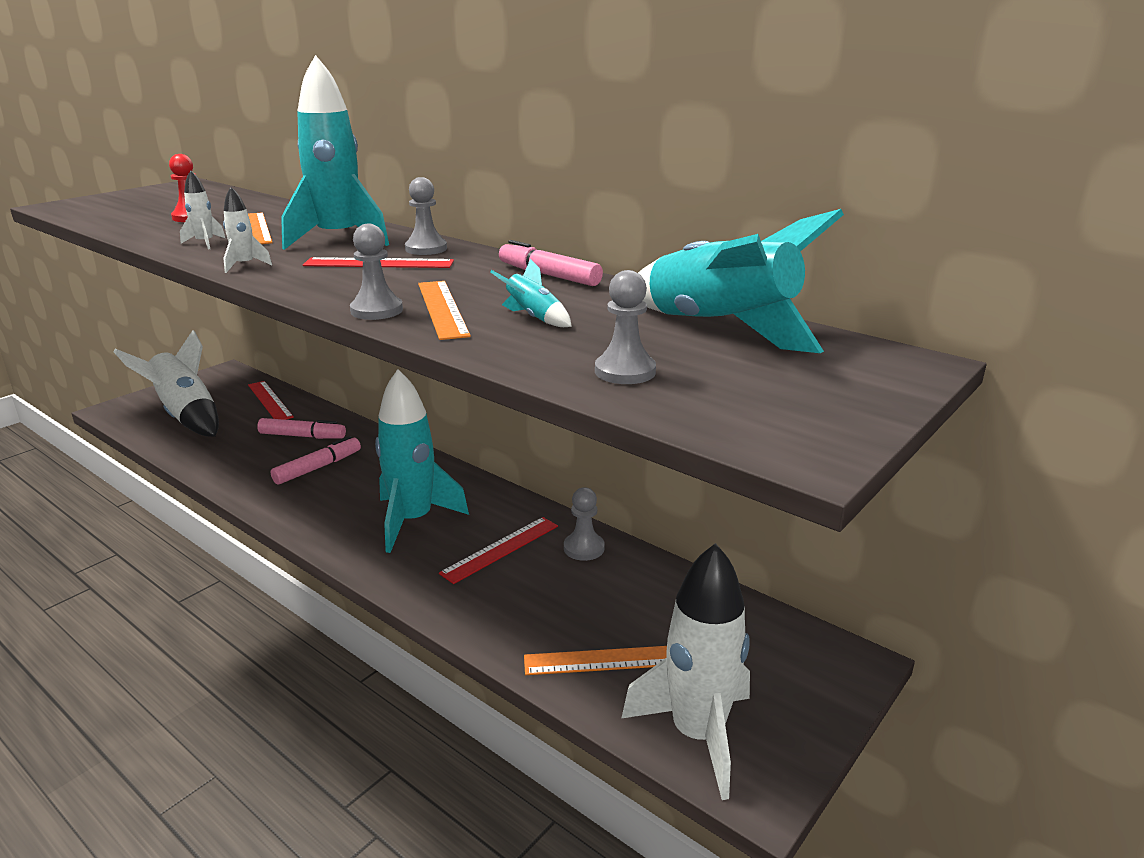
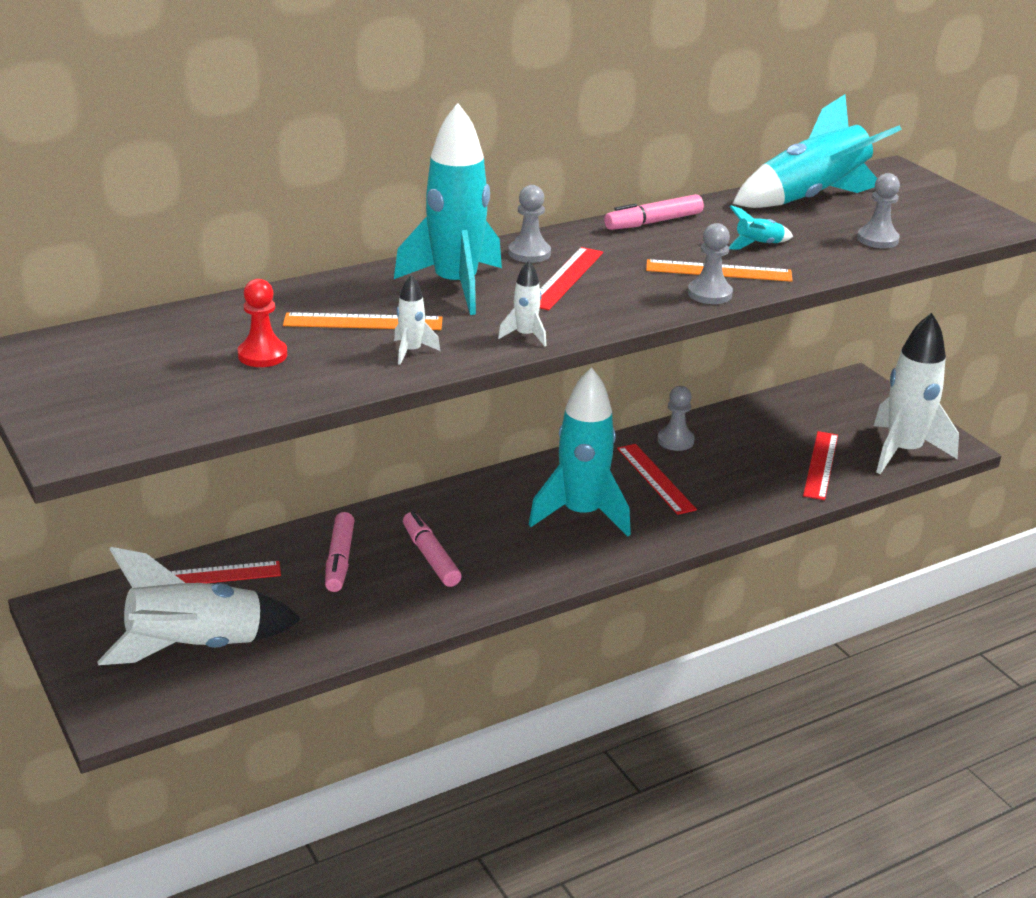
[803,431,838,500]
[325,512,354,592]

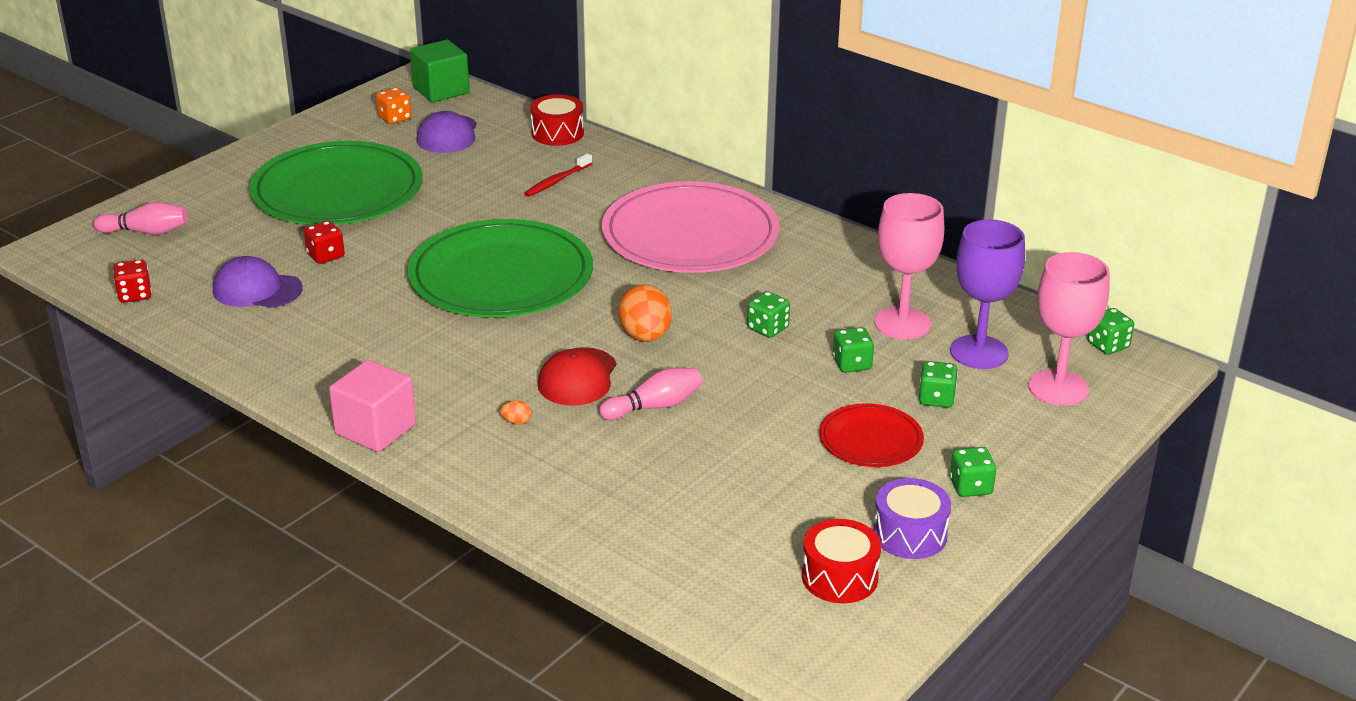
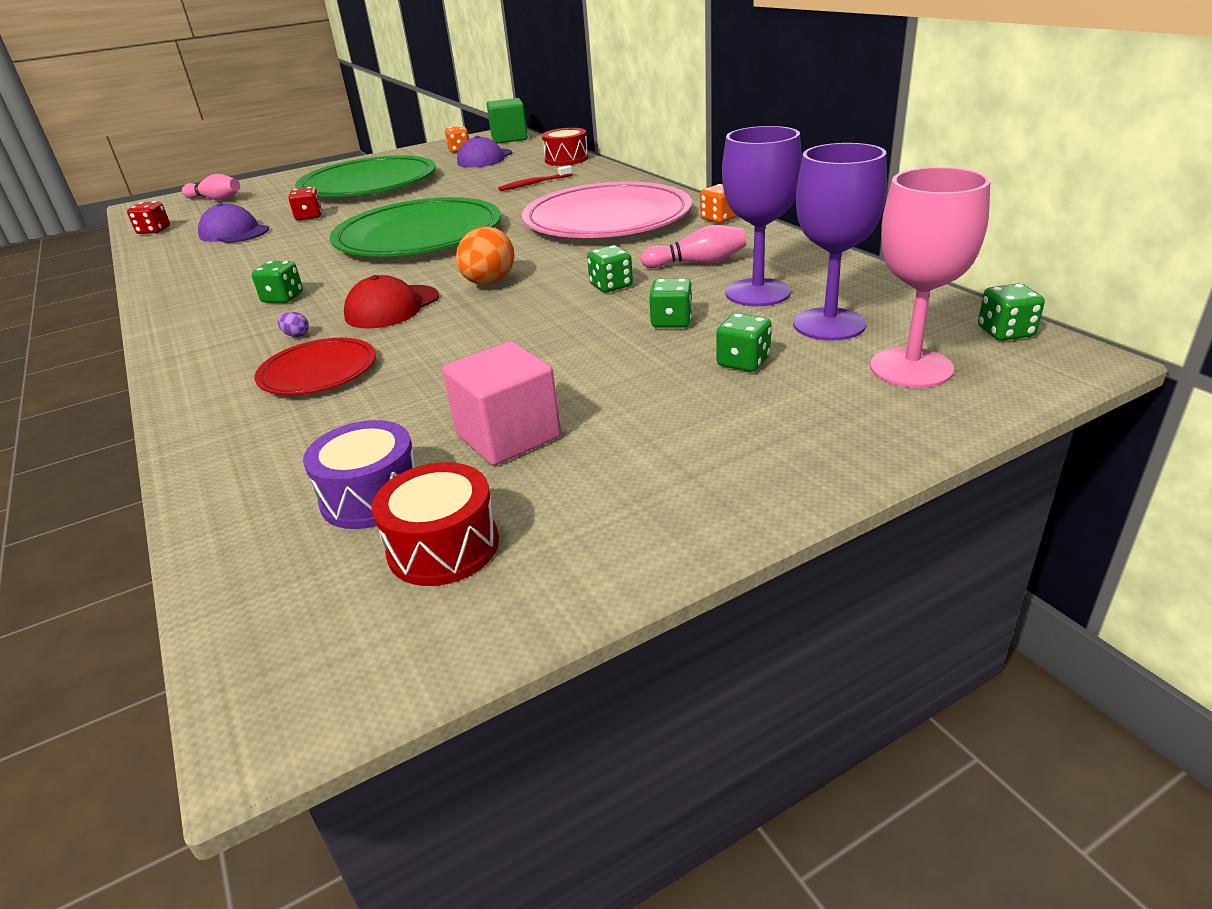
[700,184,738,223]
[442,341,561,465]
[641,225,746,268]
[254,338,376,395]
[303,420,415,529]
[252,261,303,303]
[278,312,309,337]
[722,126,802,306]

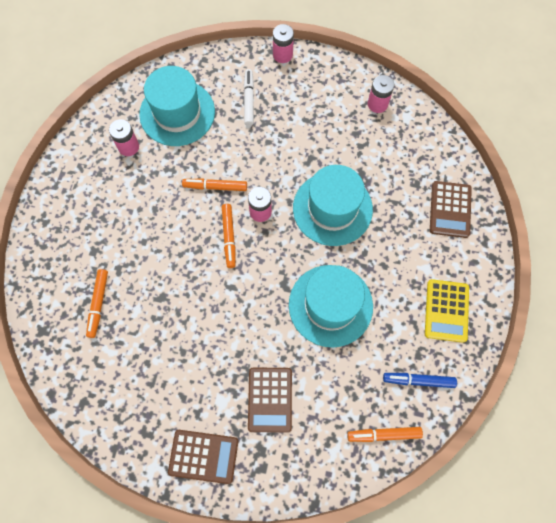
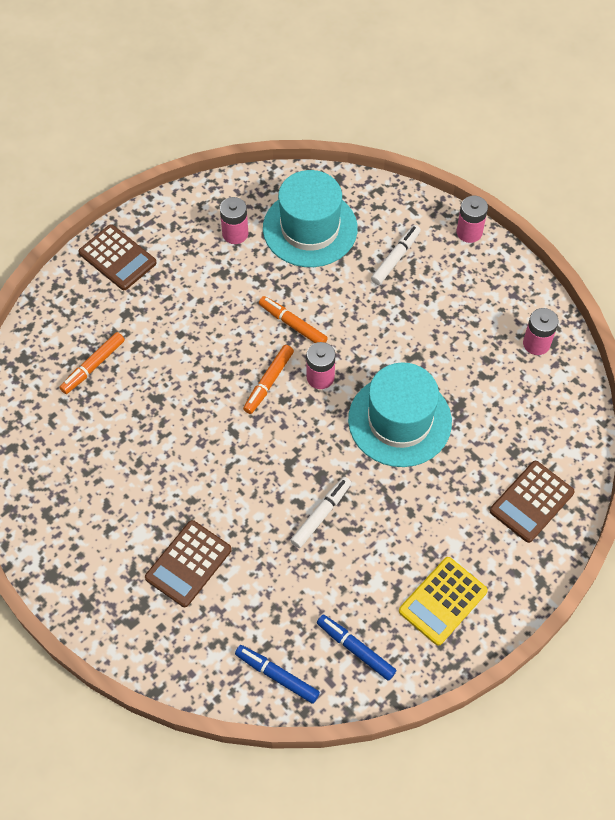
[79,225,157,290]
[290,477,351,548]
[235,645,320,704]

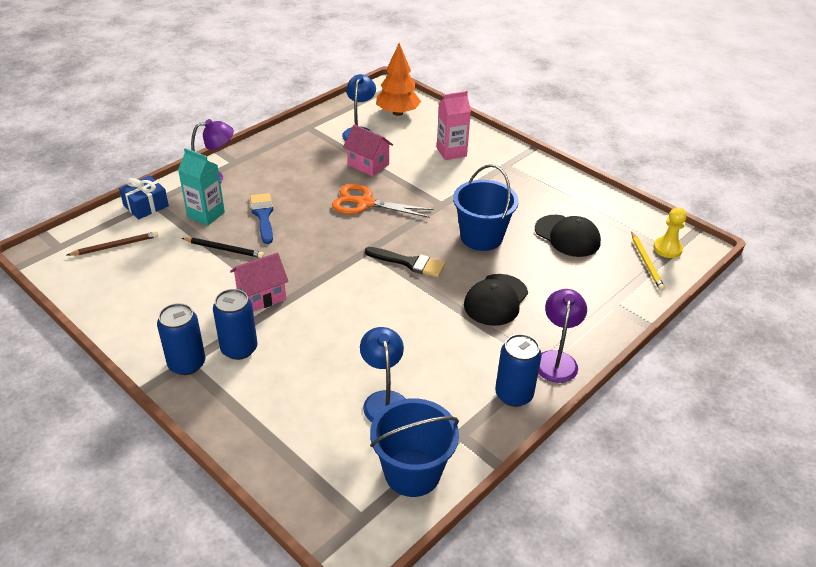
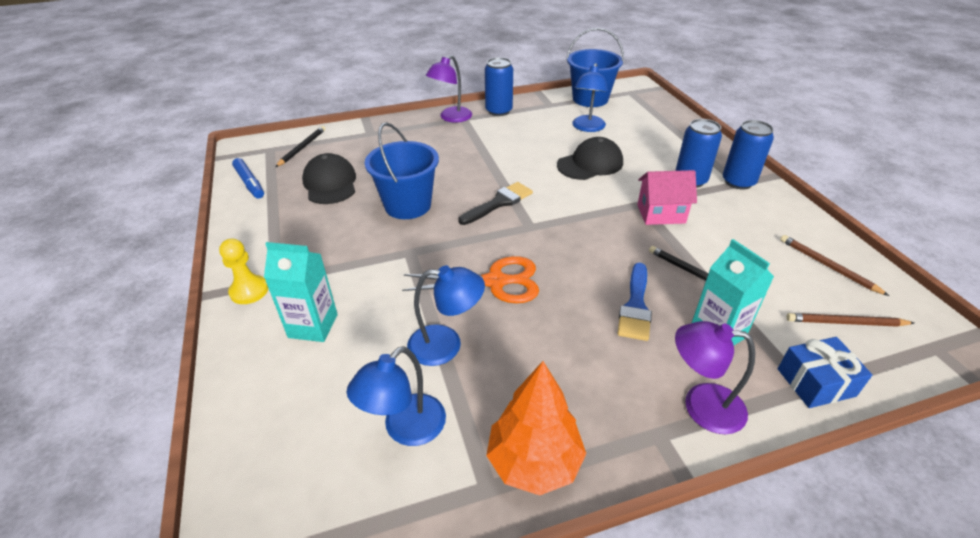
[232,158,264,199]
[780,235,889,296]
[486,361,586,495]
[557,137,623,180]
[219,238,268,304]
[407,265,485,366]
[264,242,338,342]
[275,126,326,167]
[402,256,539,303]
[458,182,533,225]

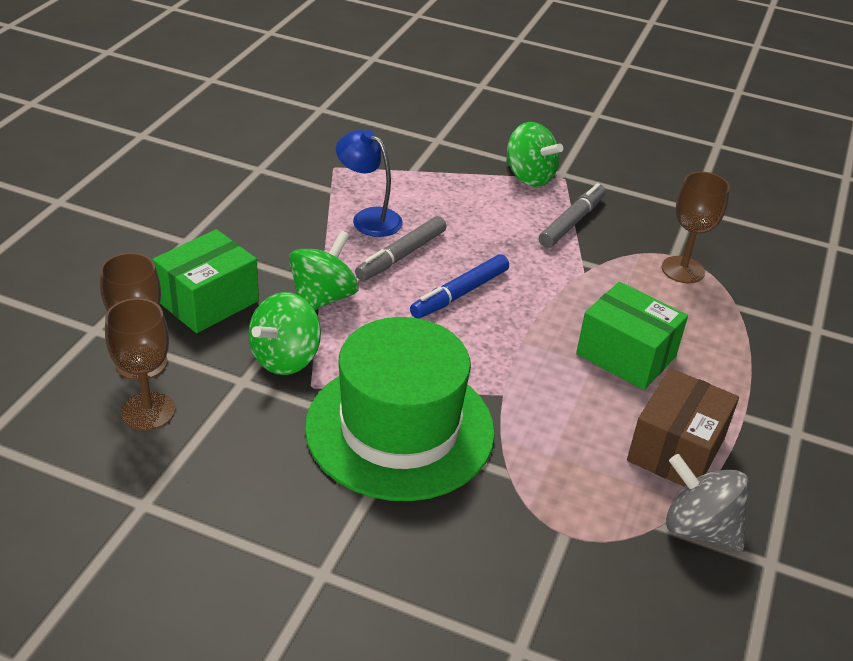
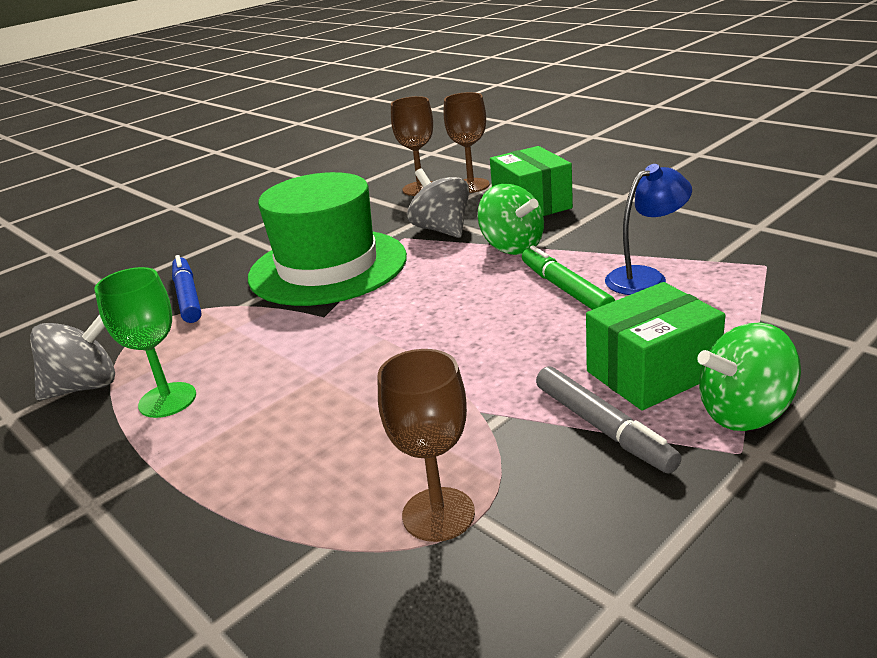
[172,255,201,323]
[586,282,725,410]
[95,267,196,418]
[407,169,469,238]
[522,245,615,310]

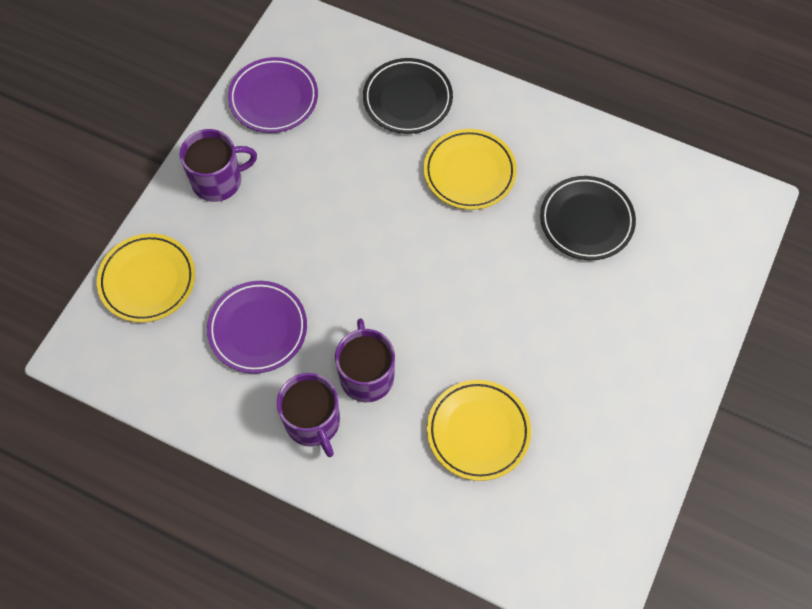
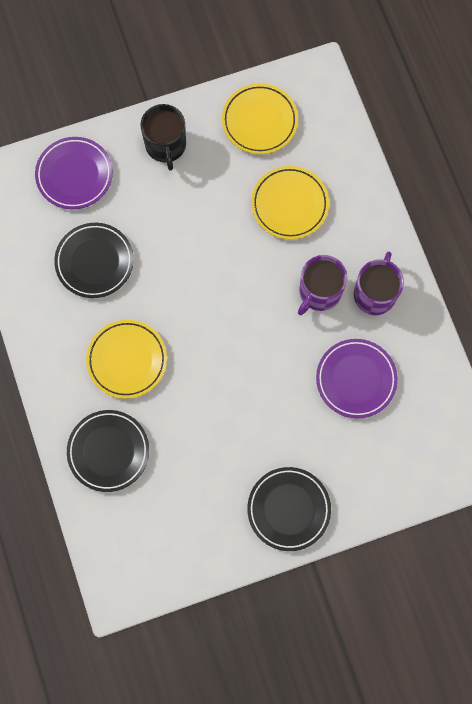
[141,104,186,171]
[222,83,298,154]
[35,137,113,209]
[247,467,331,551]

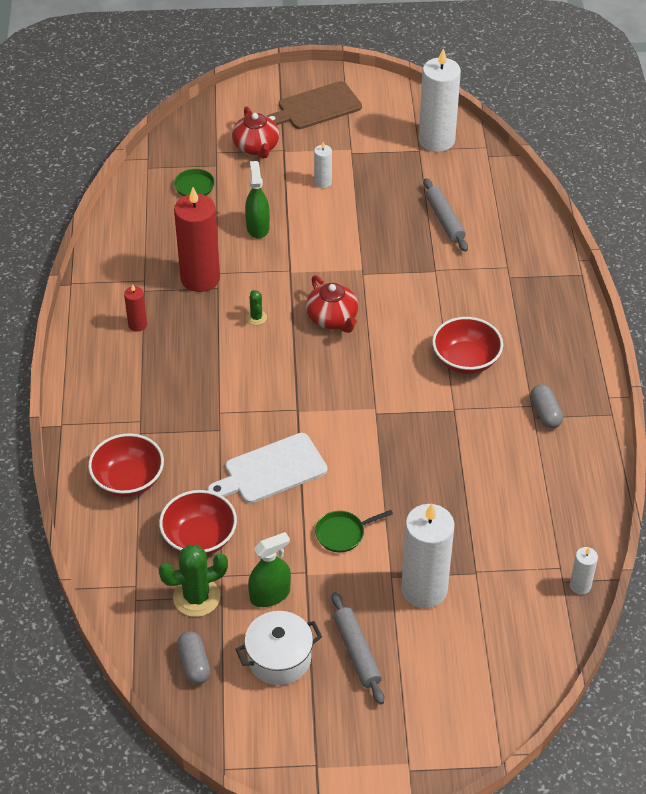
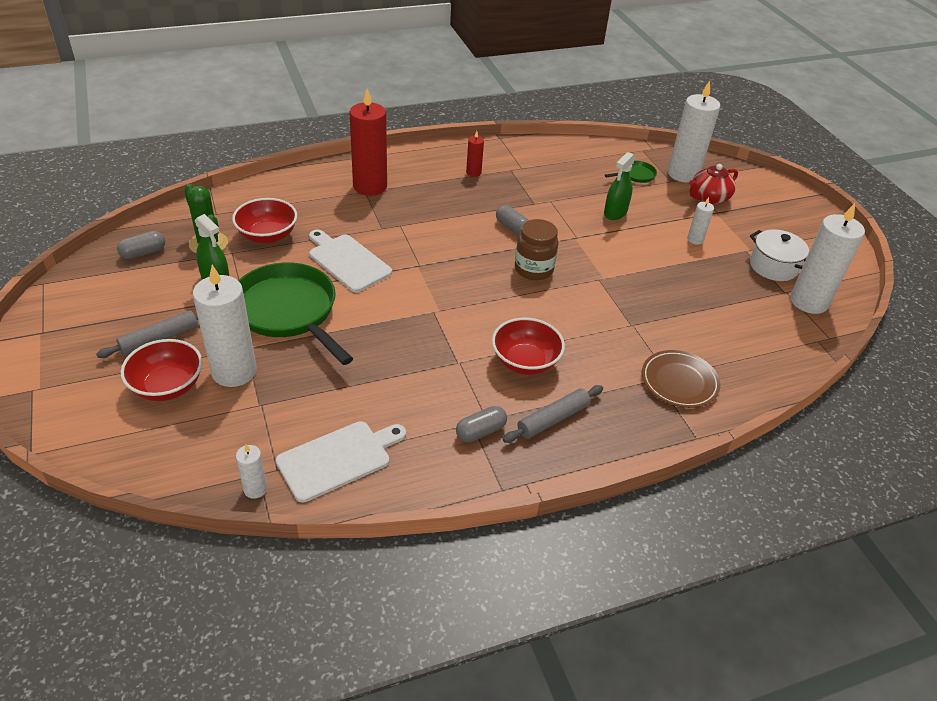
[266,81,362,129] (first image)
[276,421,406,502]
[642,350,720,408]
[668,81,720,183]
[121,339,202,401]
[349,89,387,196]
[750,229,809,281]
[503,385,603,443]
[496,205,529,235]
[515,219,559,280]
[604,152,636,220]
[238,262,353,365]

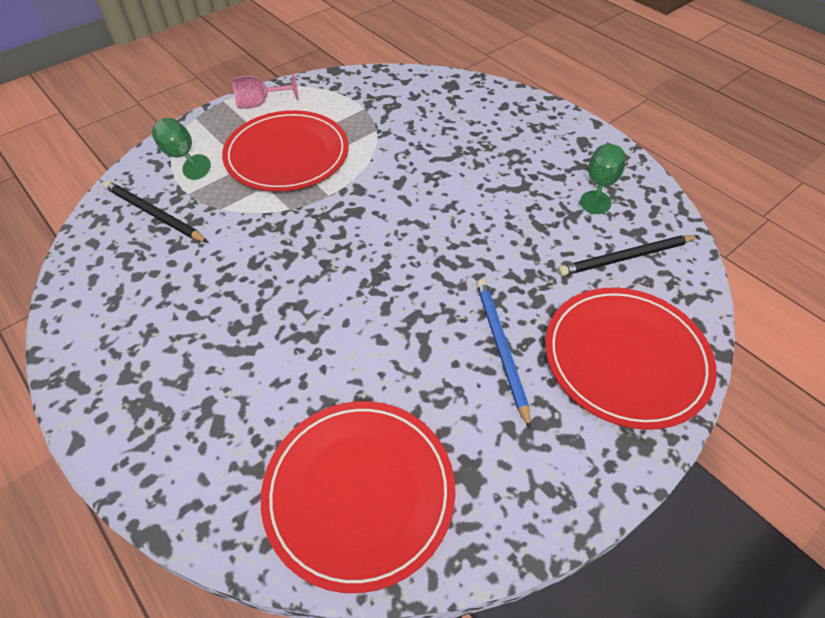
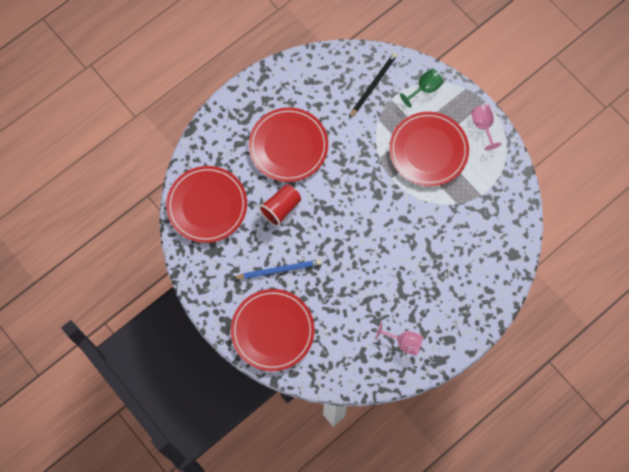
[558,235,698,276] (first image)
[249,107,328,182]
[259,184,301,227]
[375,322,424,356]

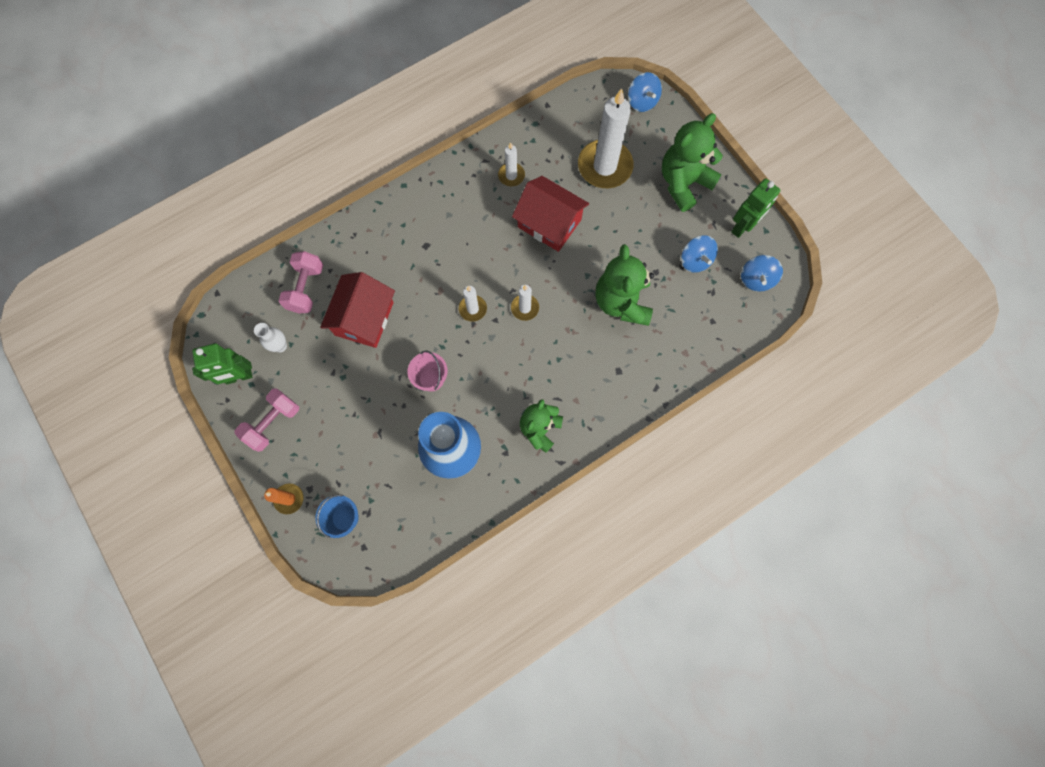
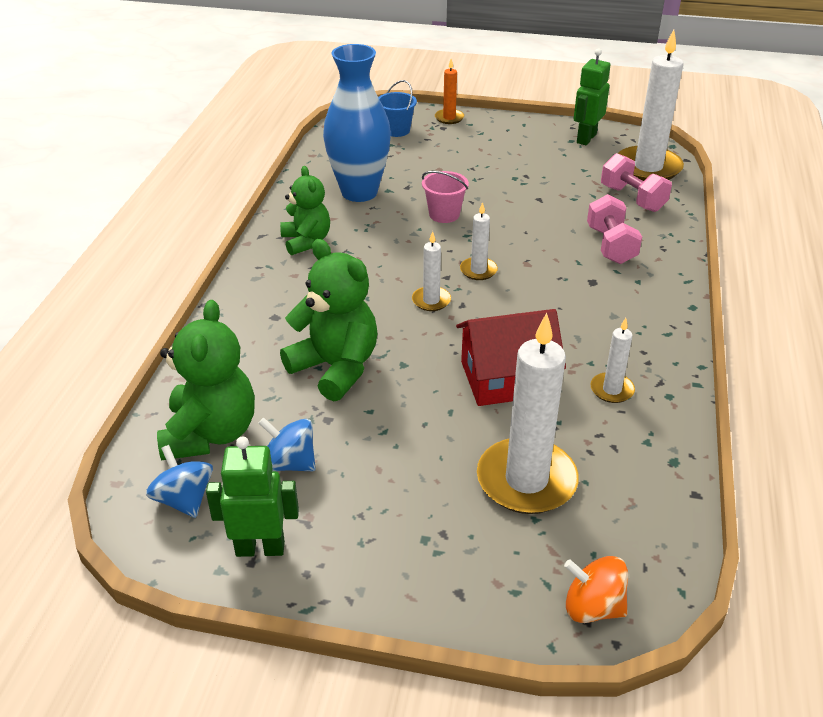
[254,323,287,352] (first image)
[320,272,395,348] (first image)
[618,30,684,181]
[587,194,642,264]
[157,300,255,460]
[564,556,628,623]
[206,437,299,557]

